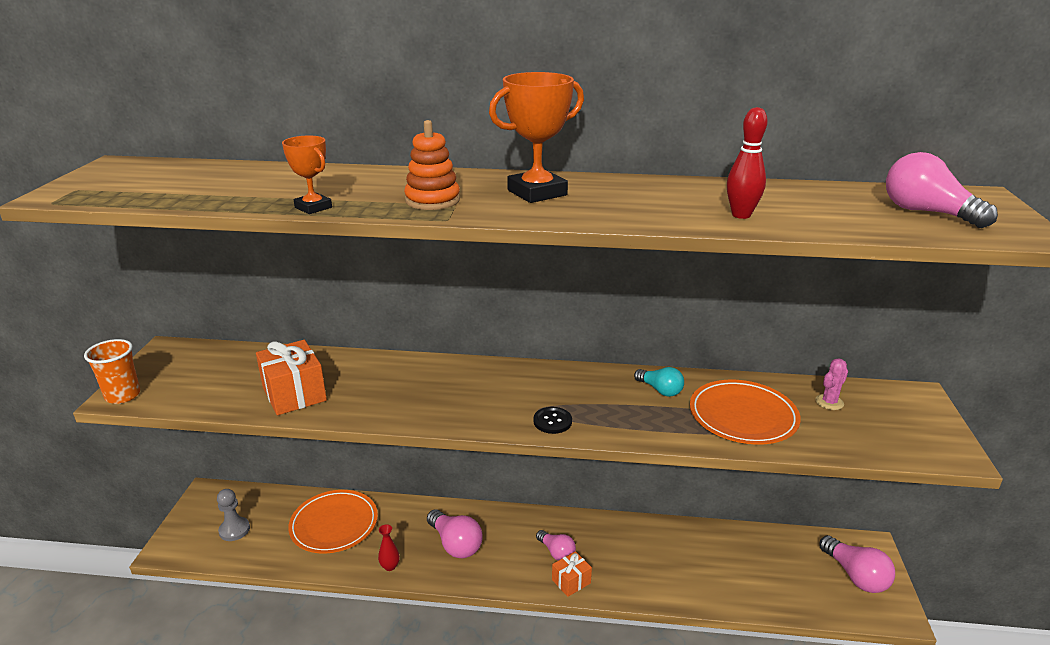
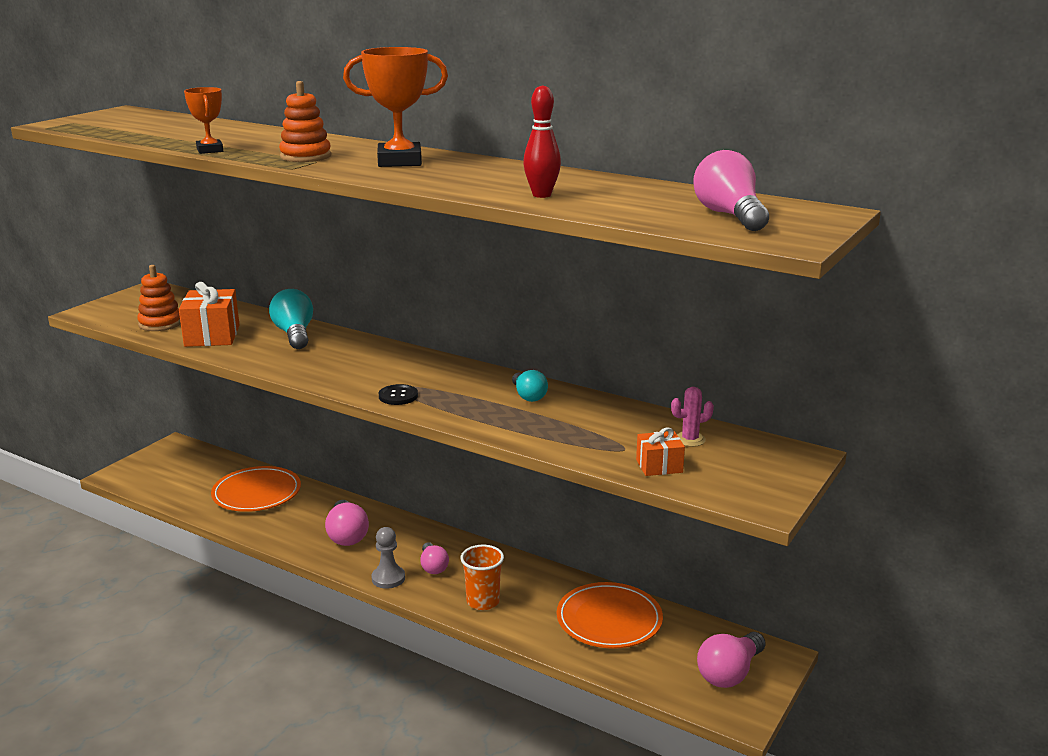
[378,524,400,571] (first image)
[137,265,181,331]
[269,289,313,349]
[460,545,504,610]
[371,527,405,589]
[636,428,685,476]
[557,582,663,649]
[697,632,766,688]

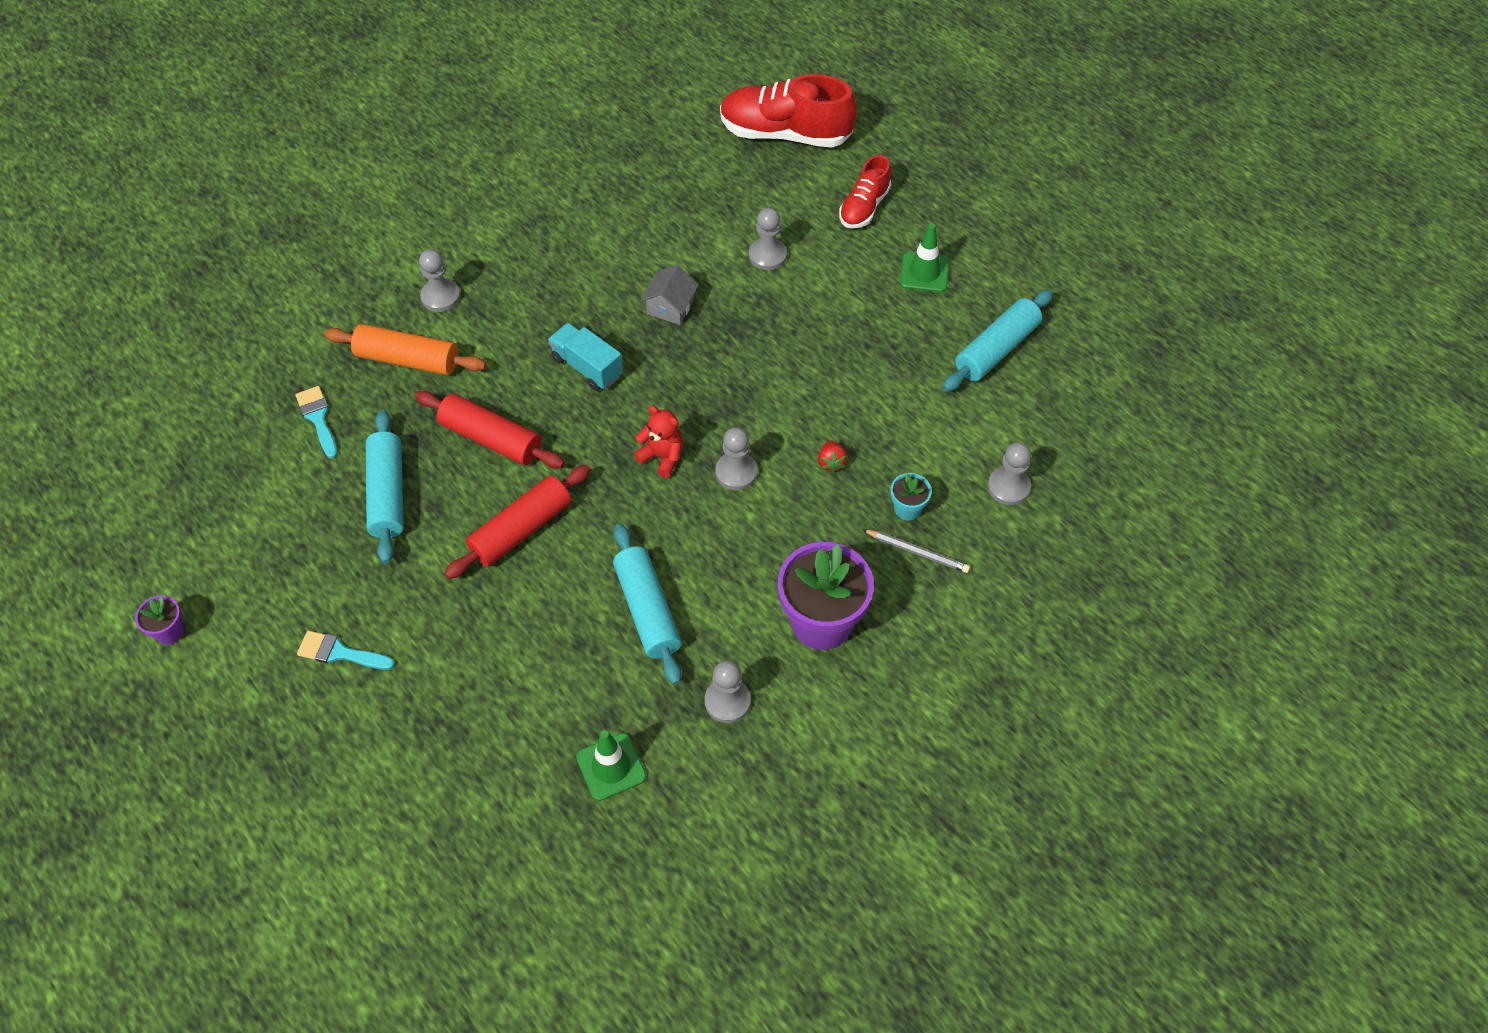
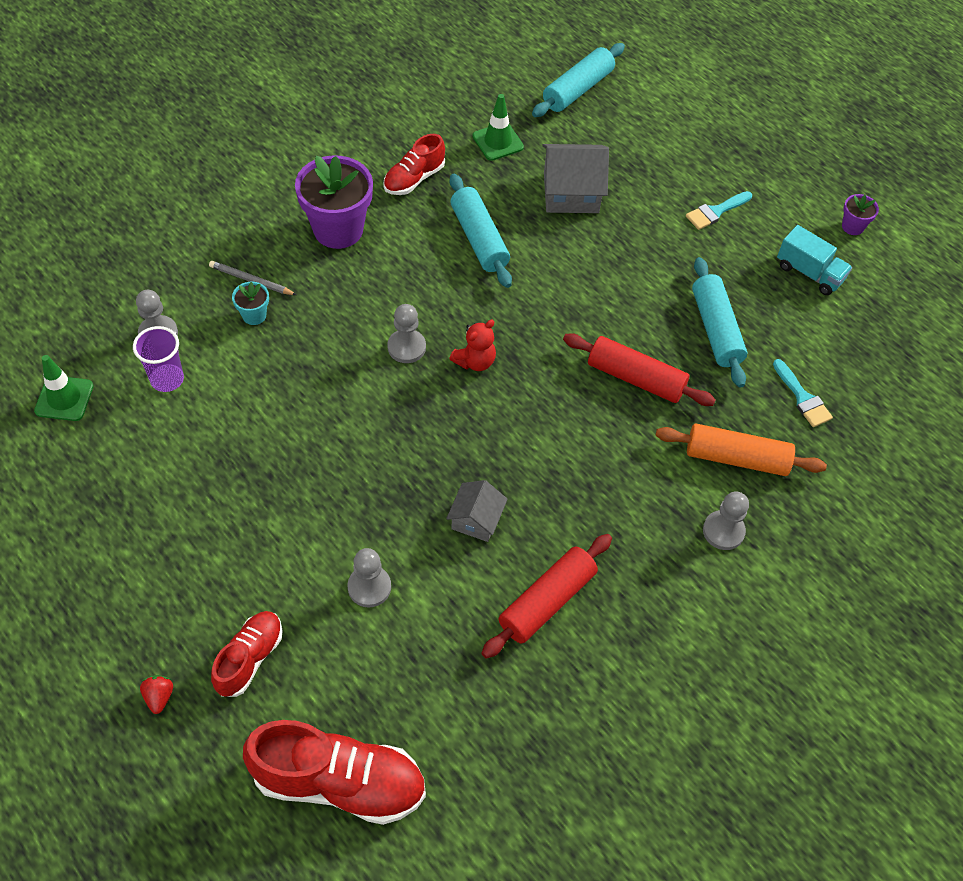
[133,326,184,392]
[542,144,609,213]
[481,534,612,659]
[777,225,852,295]
[140,675,173,714]
[34,355,94,421]
[532,43,625,117]
[383,134,445,195]
[686,191,752,230]
[449,320,496,371]

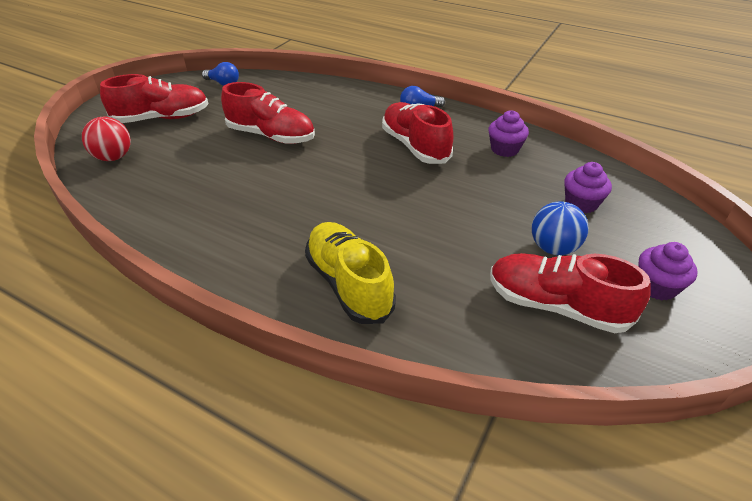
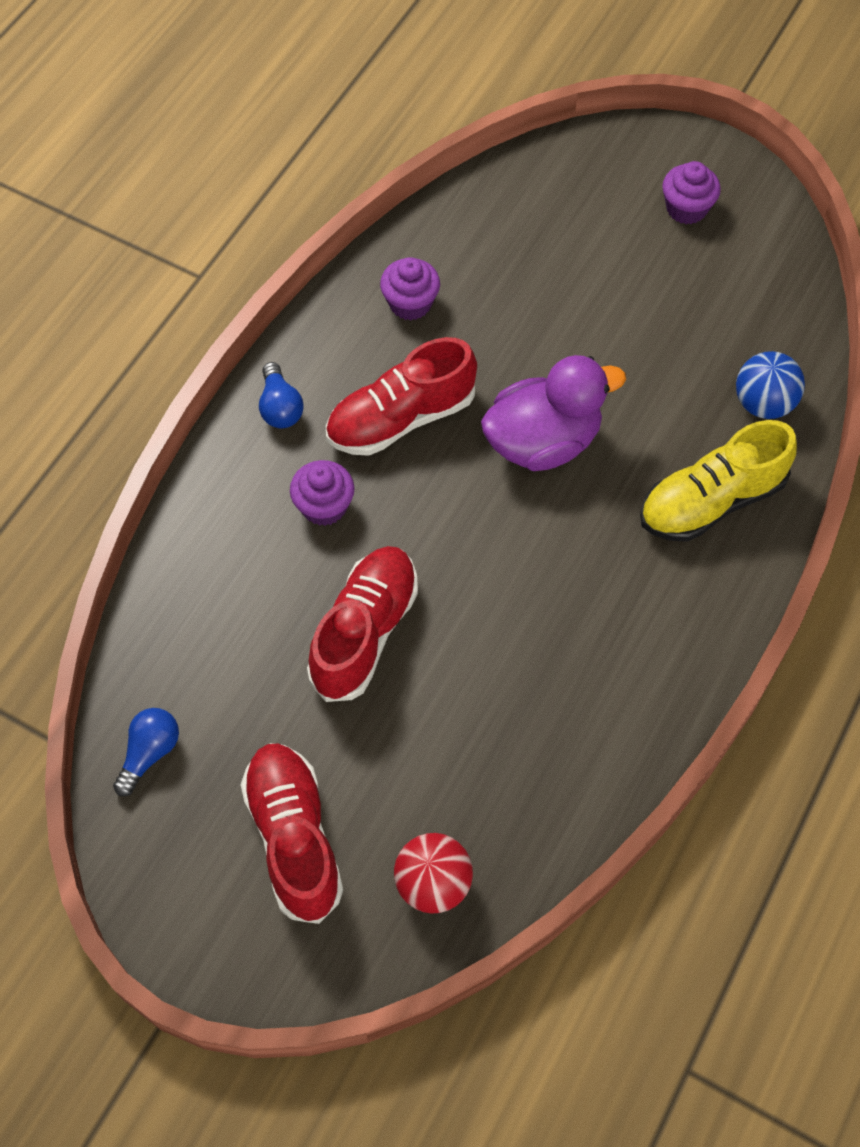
[490,253,651,333] (first image)
[481,355,626,471]
[736,351,805,419]
[290,460,355,526]

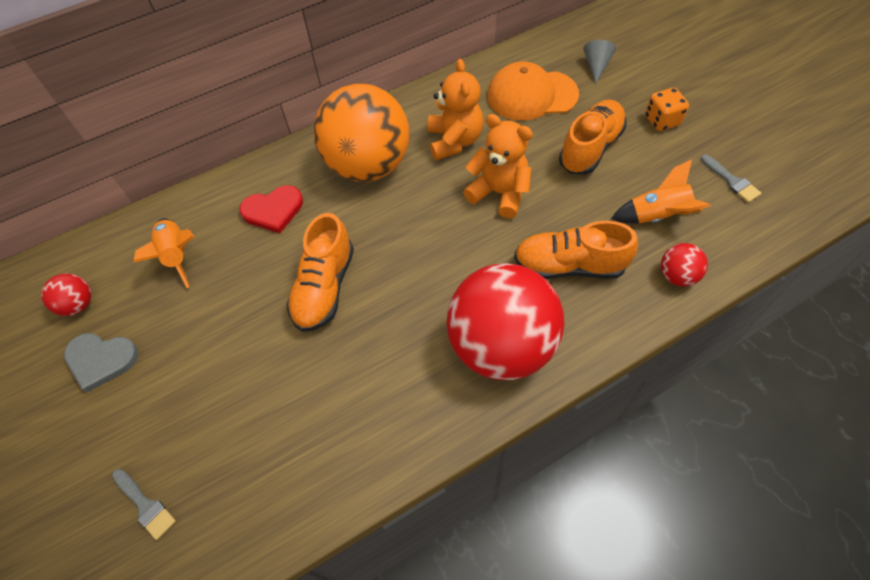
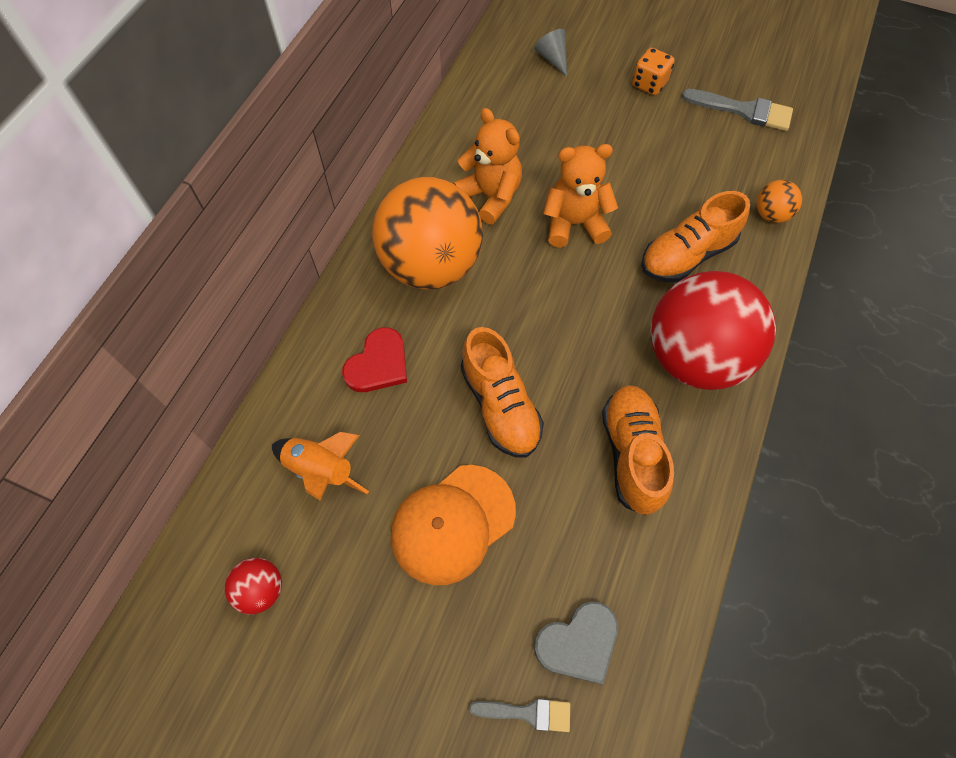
[611,160,711,224] (first image)
[534,601,618,684]
[391,465,516,585]
[602,385,674,515]
[756,180,802,223]
[682,89,793,131]

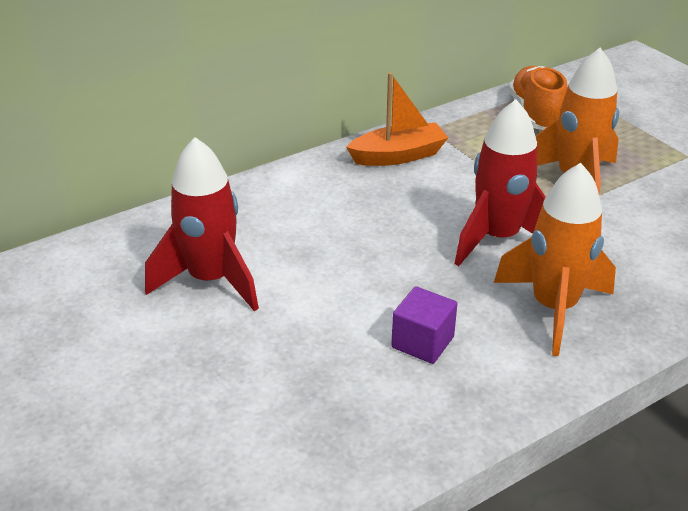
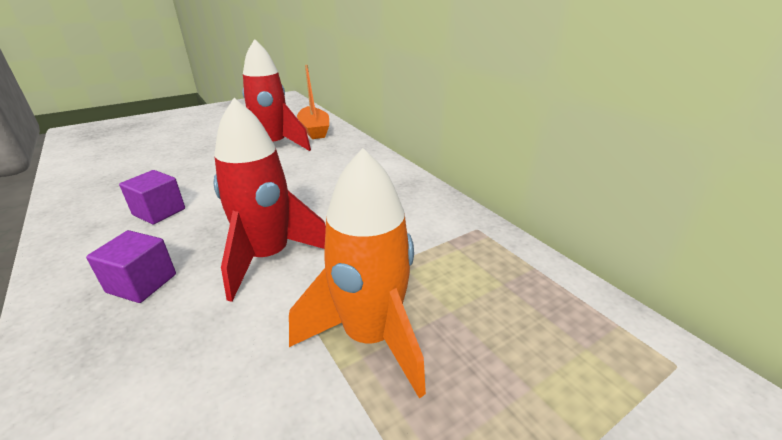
[509,66,568,130] (first image)
[297,65,329,139]
[86,230,176,303]

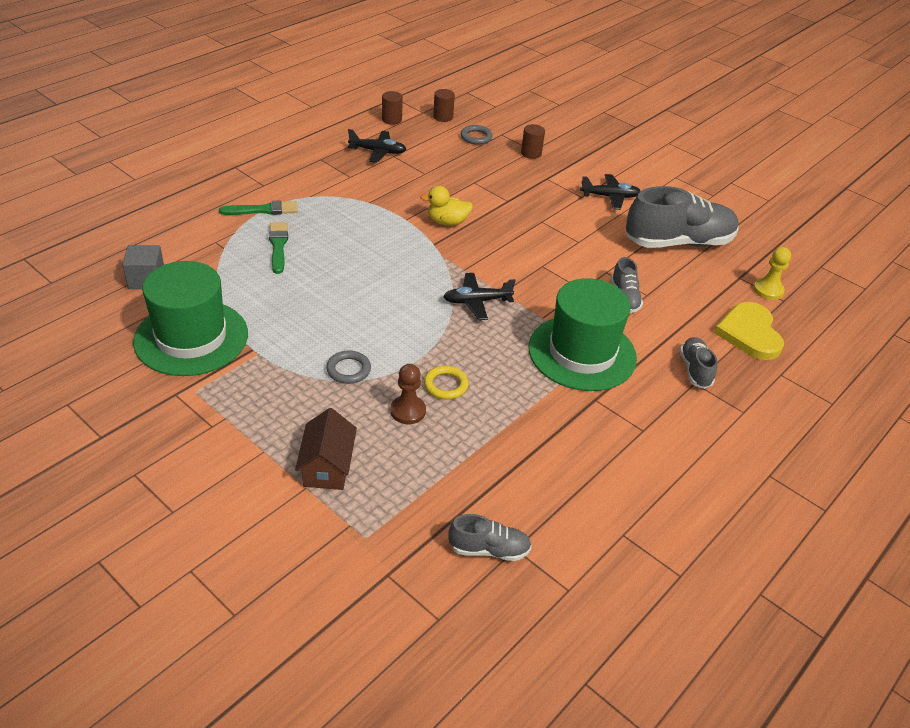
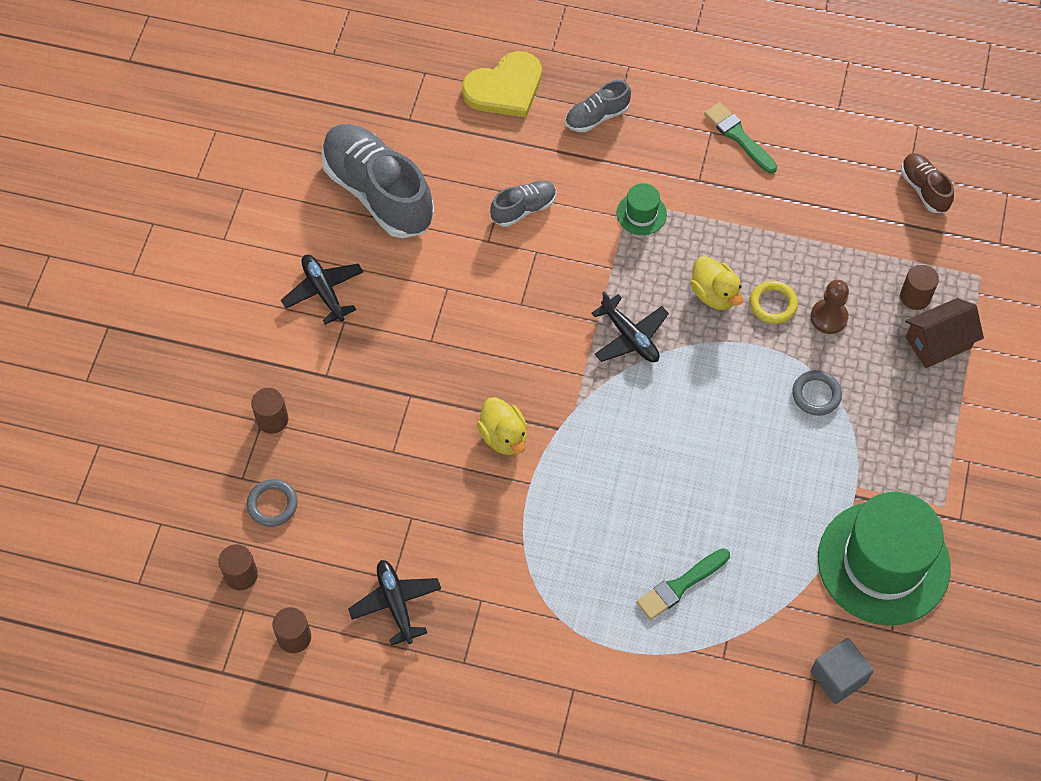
[753,247,791,300] (first image)
[690,256,743,310]
[900,264,939,310]
[704,102,777,174]
[901,153,954,213]
[617,183,667,235]

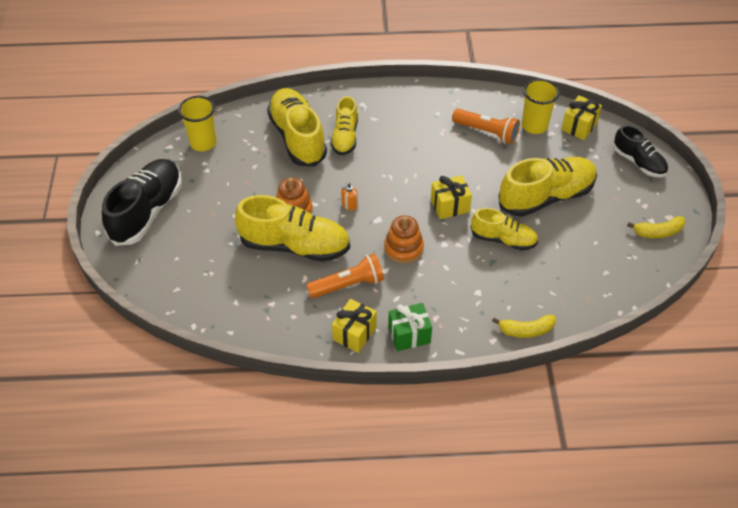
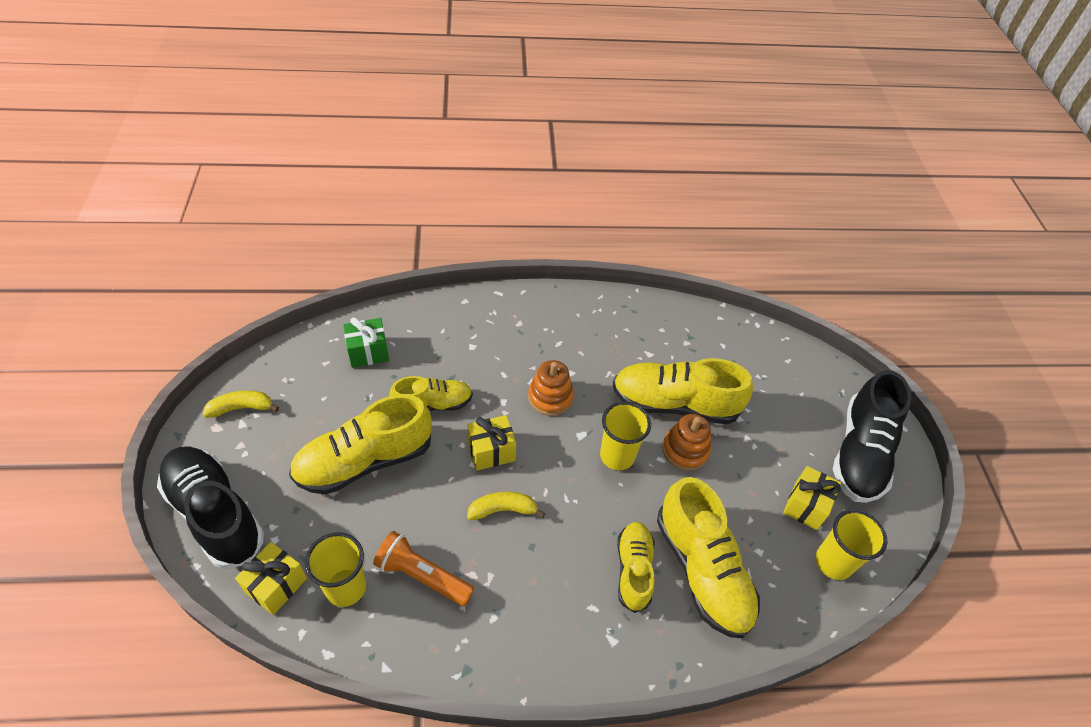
[306,253,384,298] (first image)
[783,466,841,530]
[343,317,389,368]
[467,492,546,520]
[600,402,651,470]
[389,376,473,411]
[157,447,264,569]

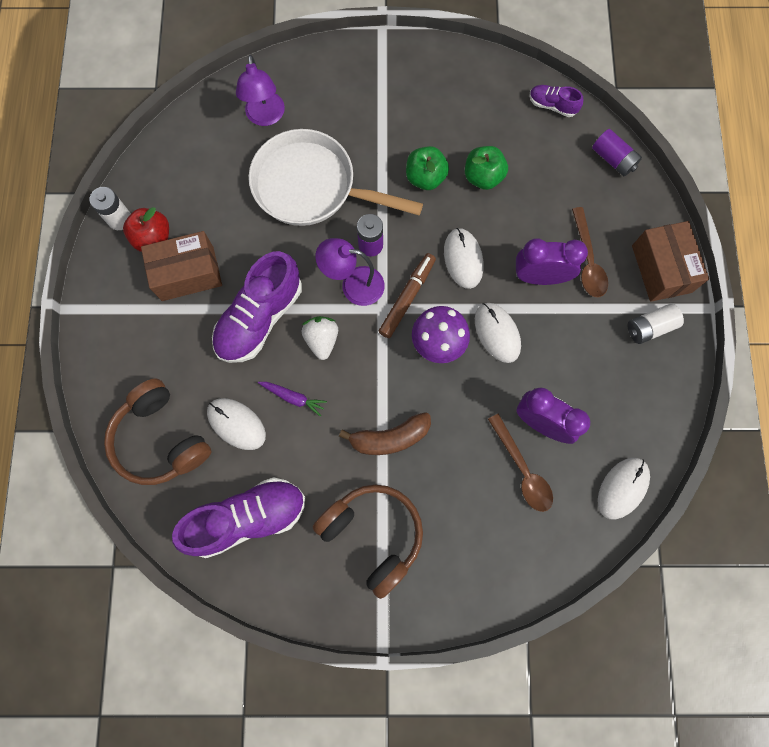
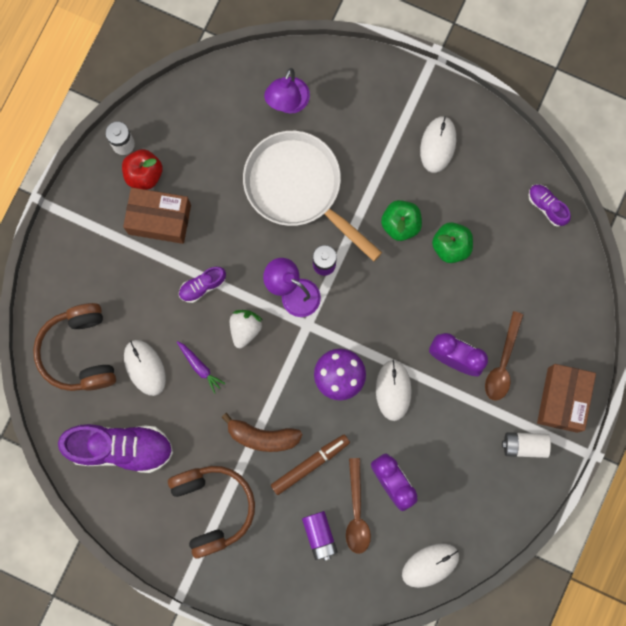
[271,435,350,495]
[420,116,456,173]
[302,511,338,561]
[179,267,226,303]

